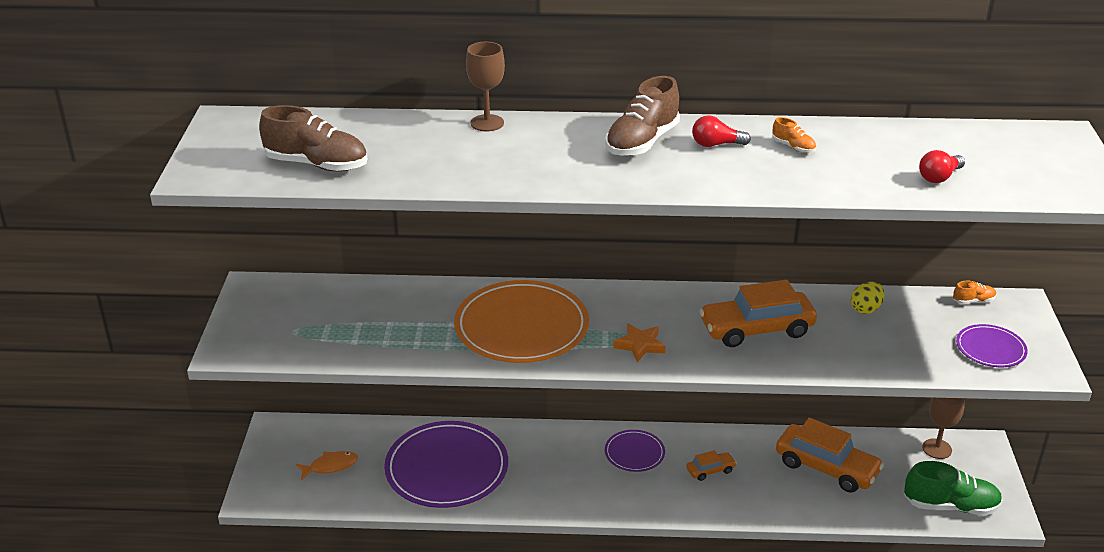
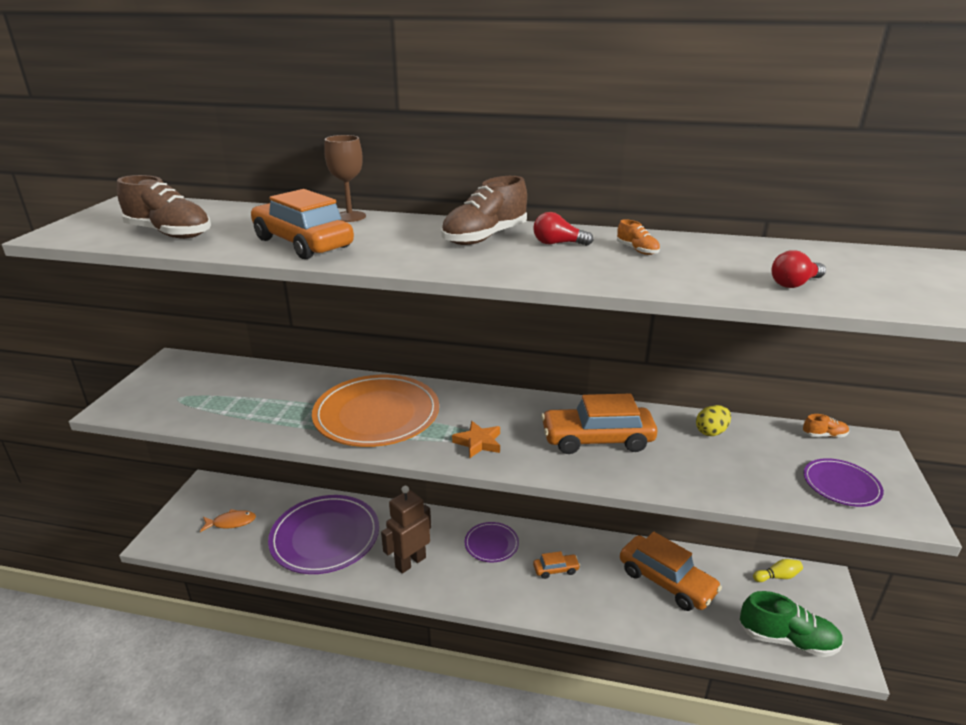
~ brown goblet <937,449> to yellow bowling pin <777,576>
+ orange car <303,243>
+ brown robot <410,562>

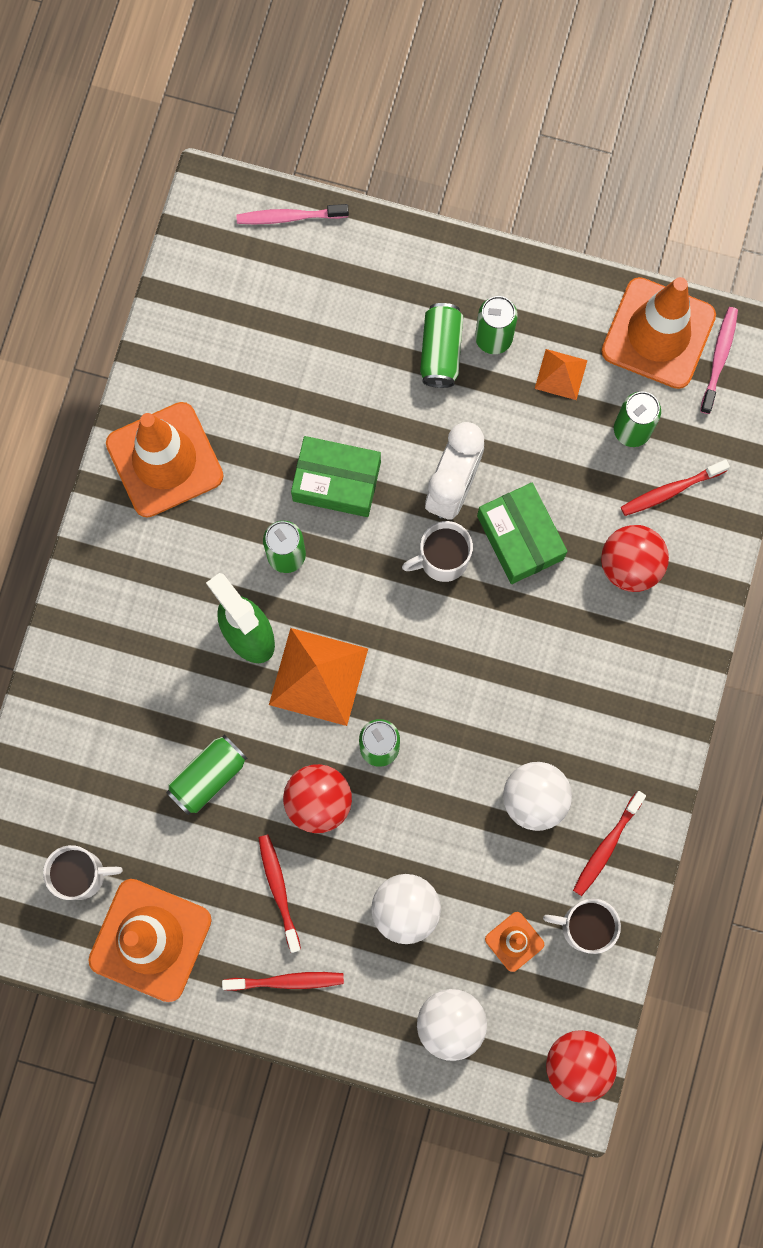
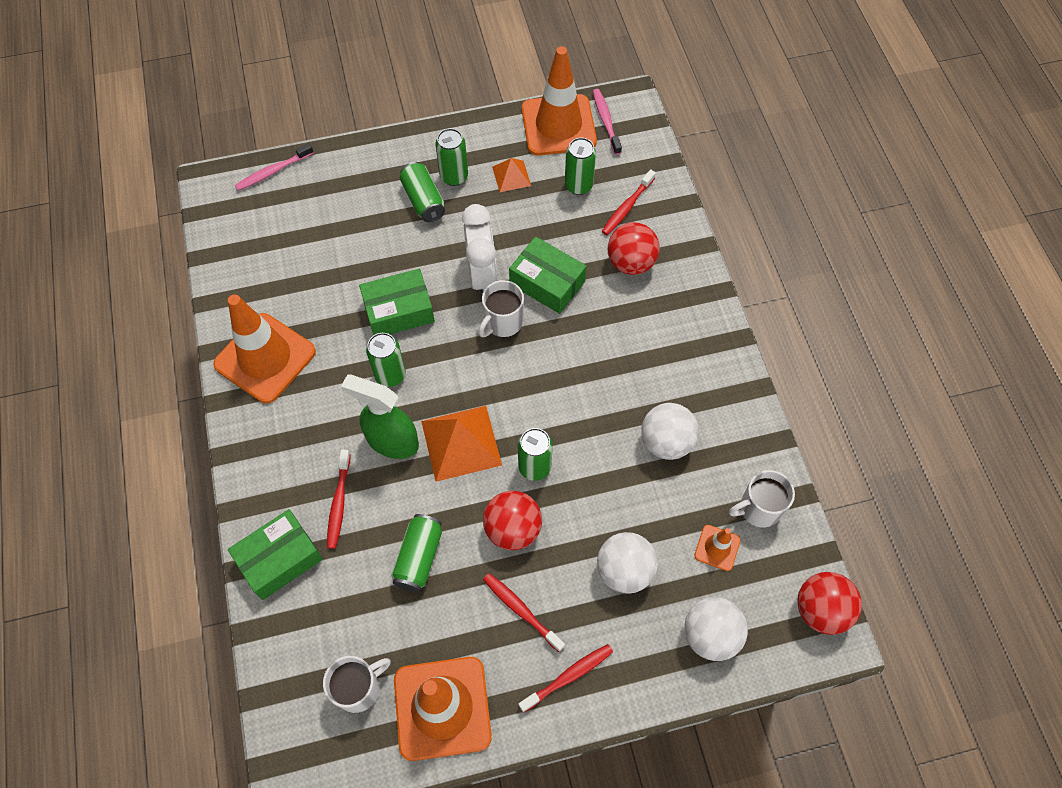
~ red toothbrush <607,846> to <339,502>
+ green box <280,559>

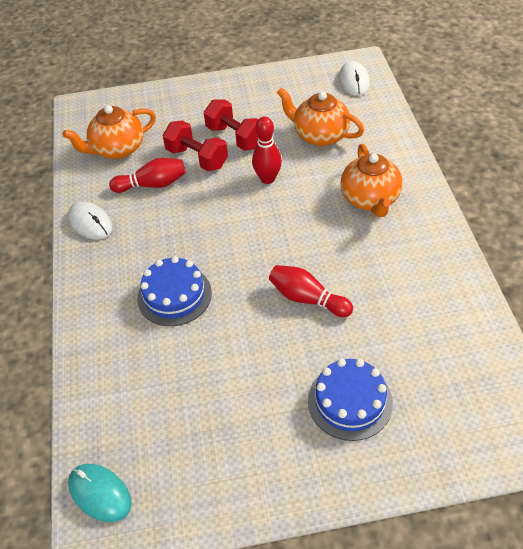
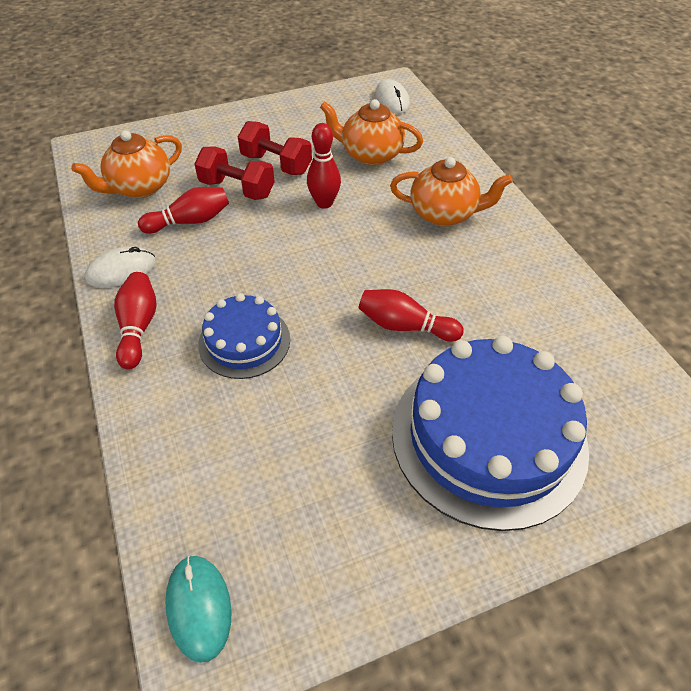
~ white mouse <90,223> = <121,270> 60 degrees counterclockwise
~ turquoise mouse <100,493> = <199,607> 45 degrees clockwise
~ blue cake <350,401> = <488,437> x1.88
~ orange teapot <370,199> = <444,214> 60 degrees counterclockwise
+ red bowling pin <138,327>

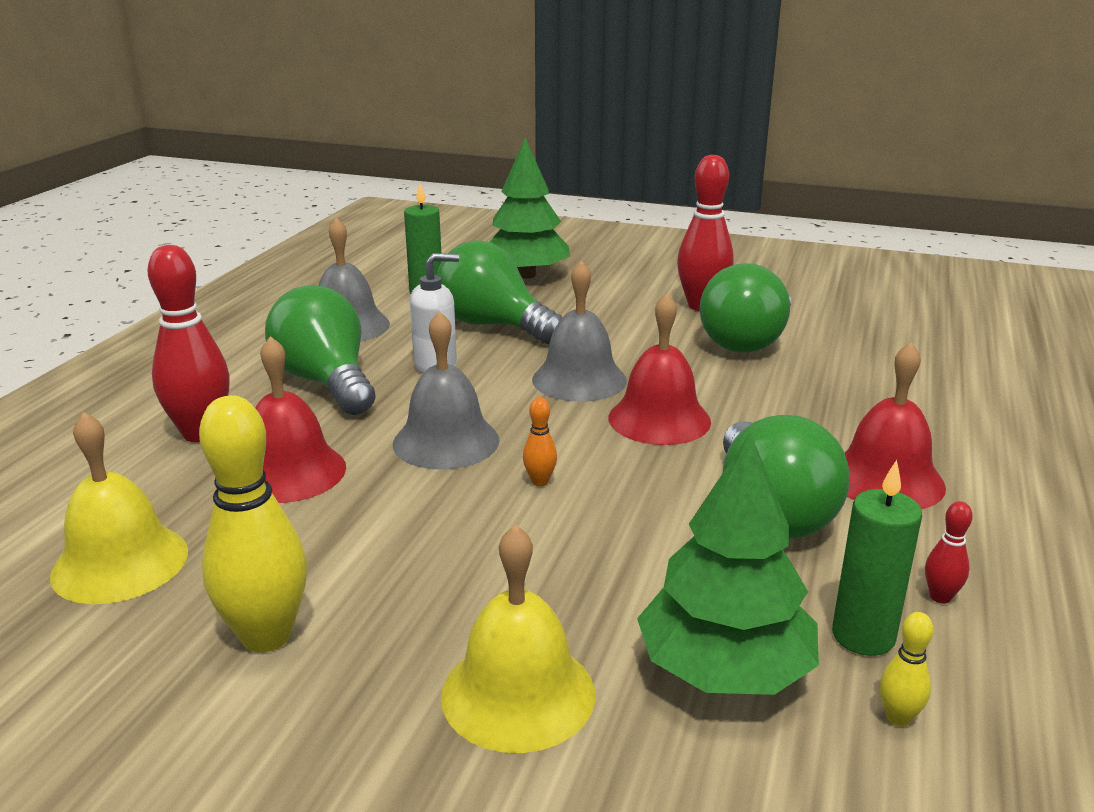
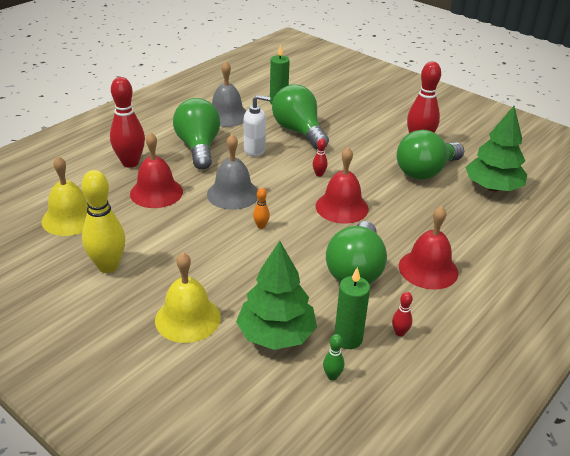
~ green tree <526,275> to <492,187>
~ grey bell <579,379> to red bowling pin <319,174>
~ yellow bowling pin <898,718> to green bowling pin <332,376>

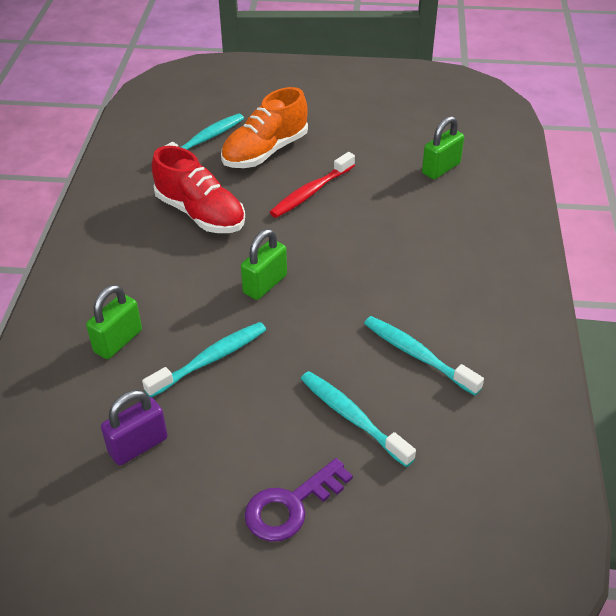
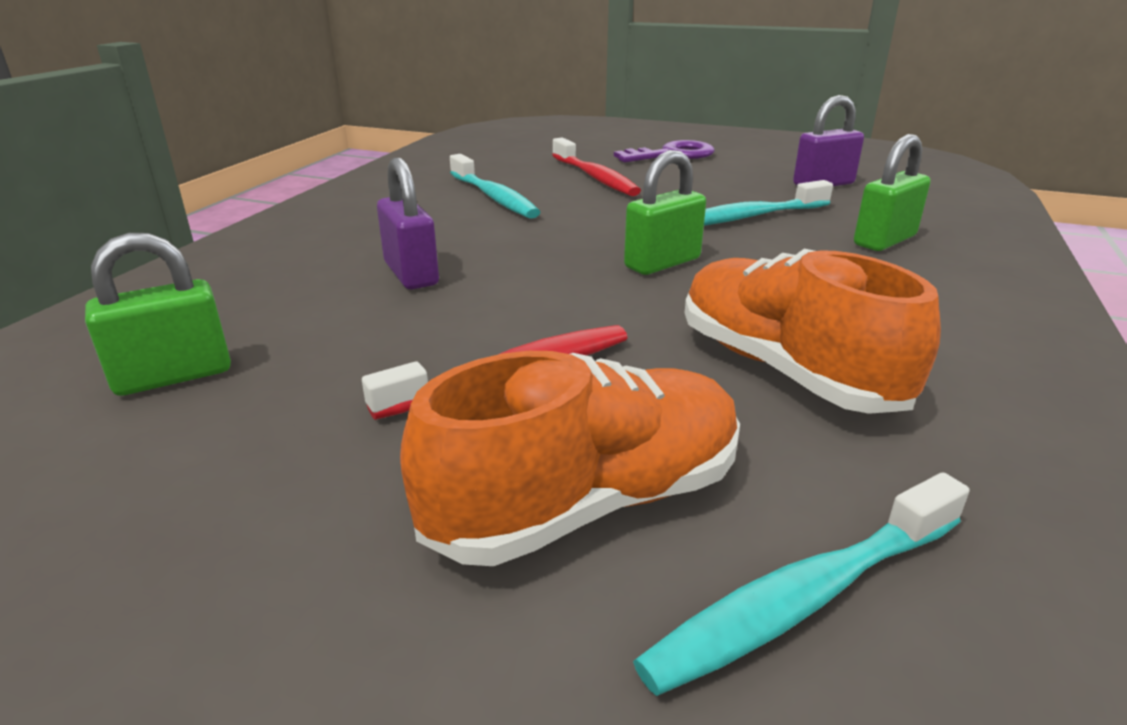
~ red shoe <200,214> to orange shoe <784,369>
~ turquoise toothbrush <352,417> to red toothbrush <595,177>
+ purple padlock <411,274>

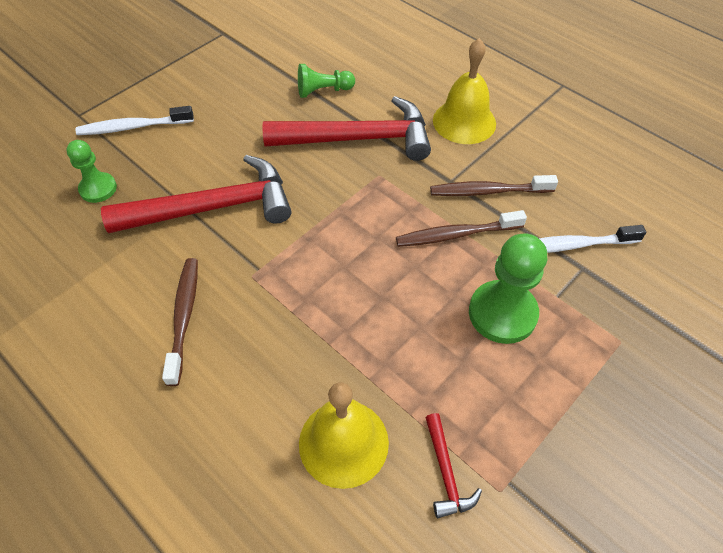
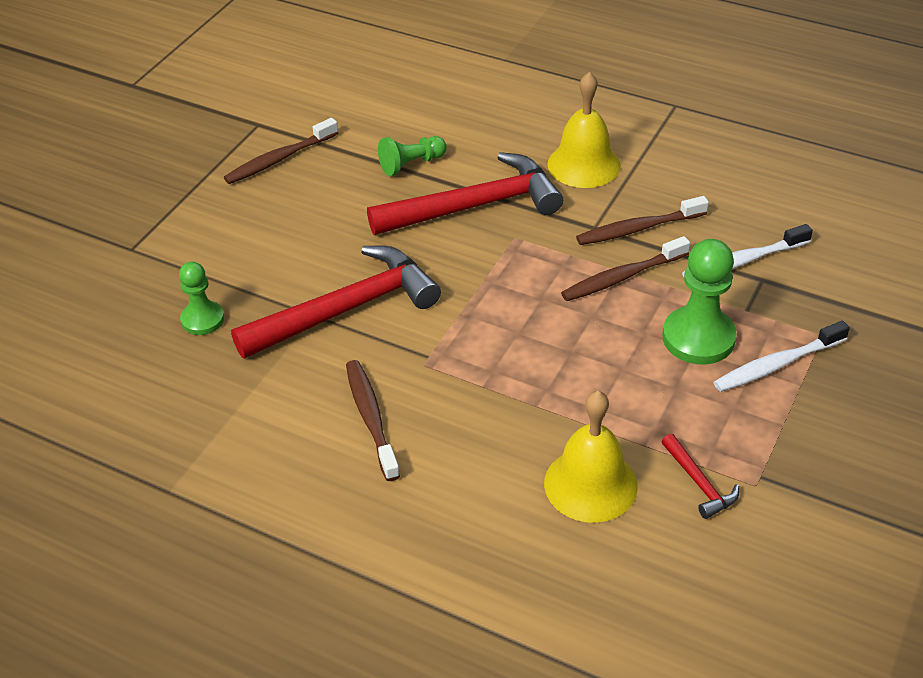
~ white toothbrush <133,127> to <777,364>
+ brown toothbrush <279,159>

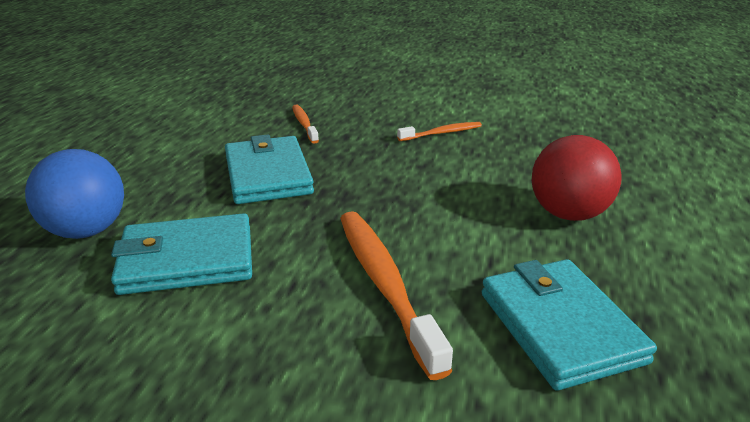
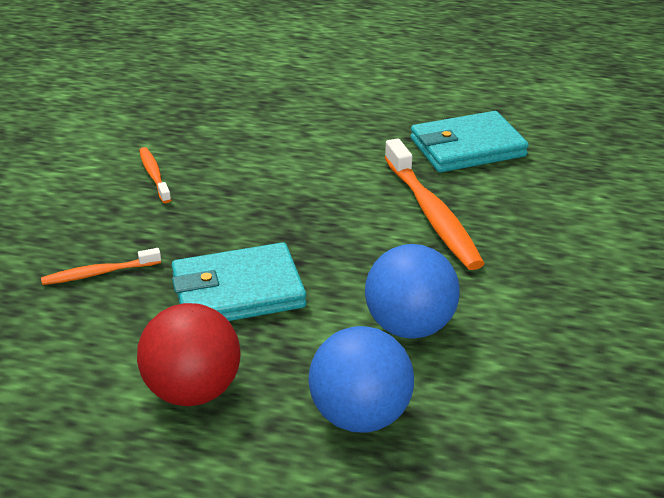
~ turquoise wallet <187,260> to blue ball <409,326>
~ orange toothbrush <385,284> = <432,214> 90 degrees counterclockwise
~ red ball <568,214> to <193,390>

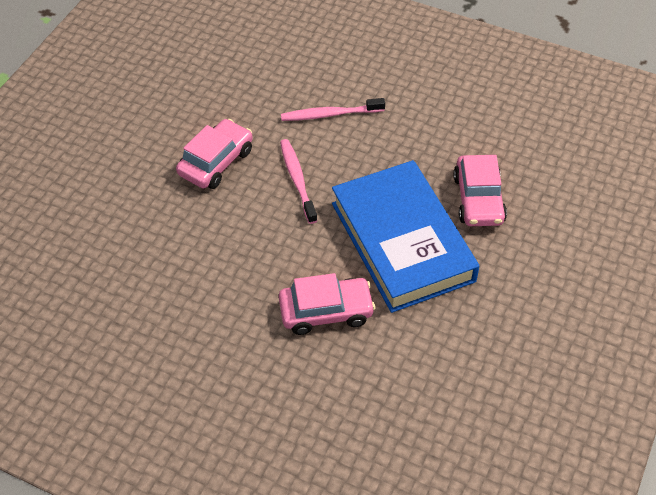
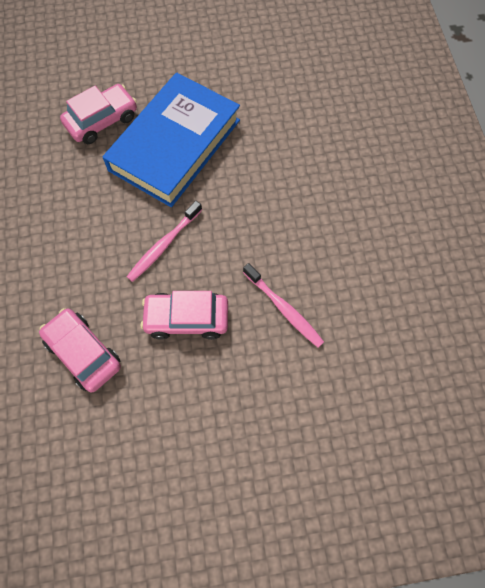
~ pink car <326,312> to <83,353>
~ pink toothbrush <330,114> to <284,309>

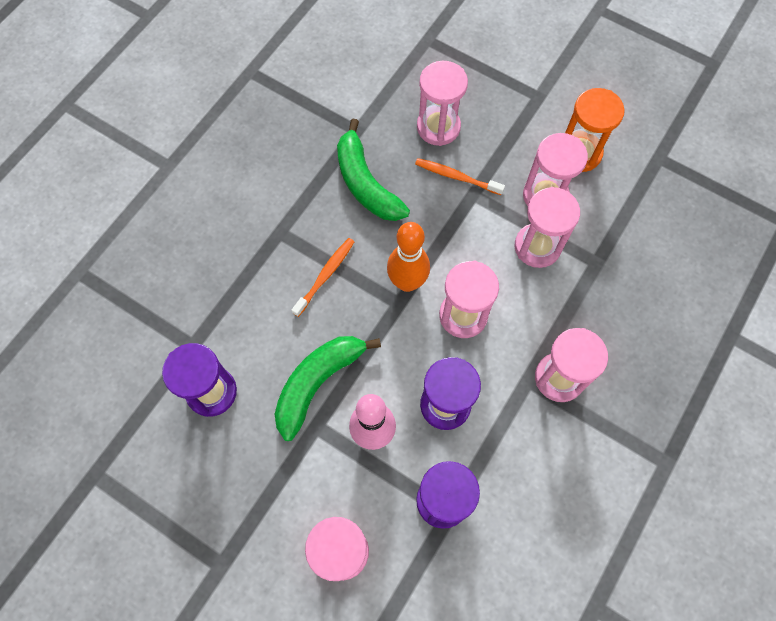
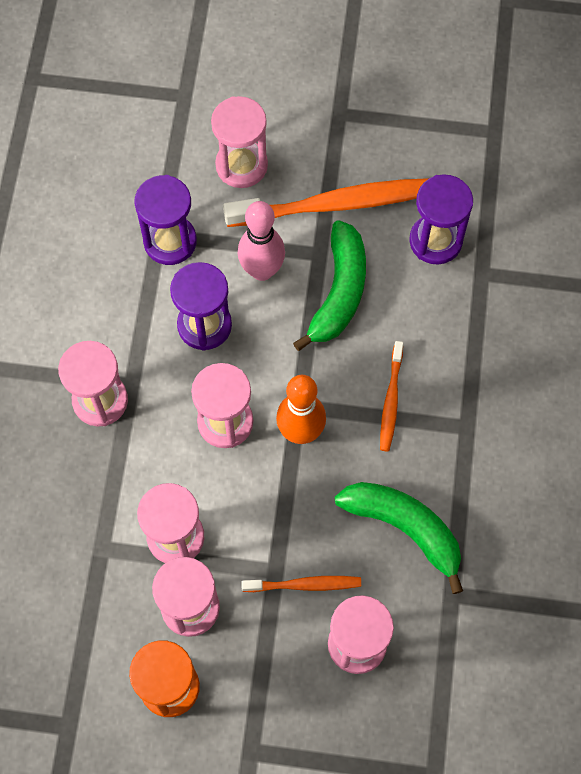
+ orange toothbrush <336,204>

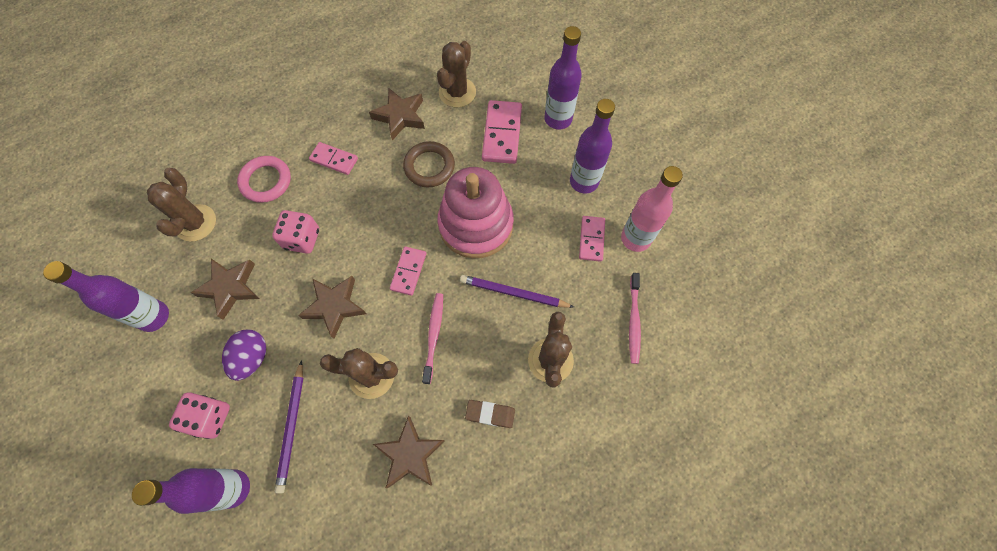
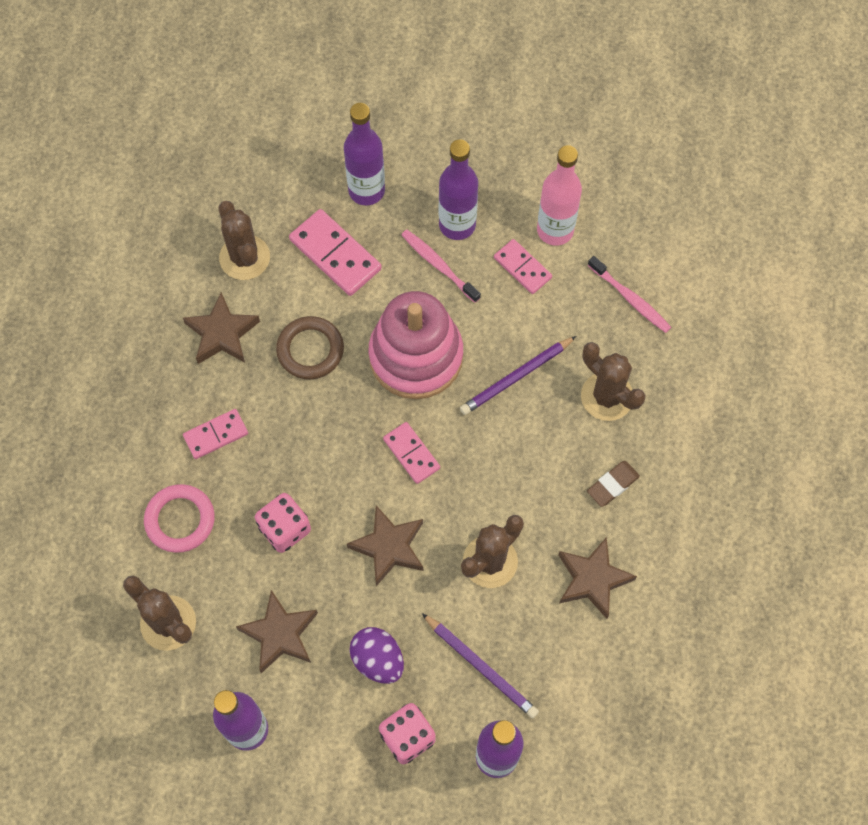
~ pink toothbrush <434,335> to <438,265>

